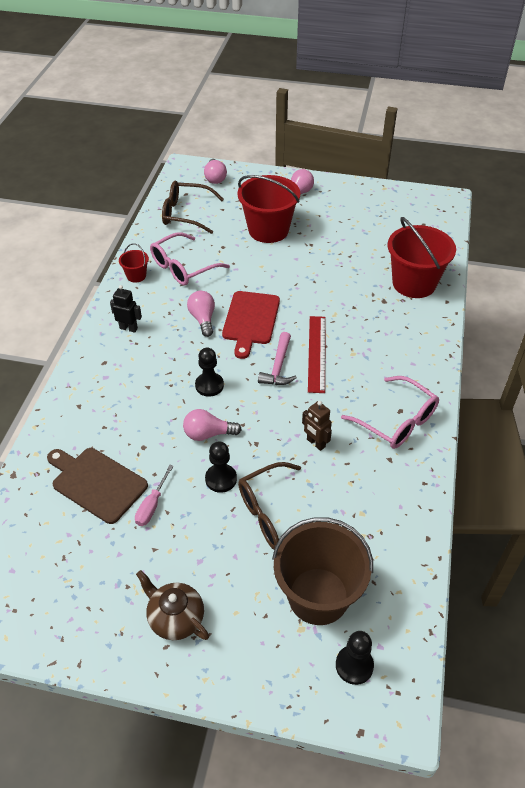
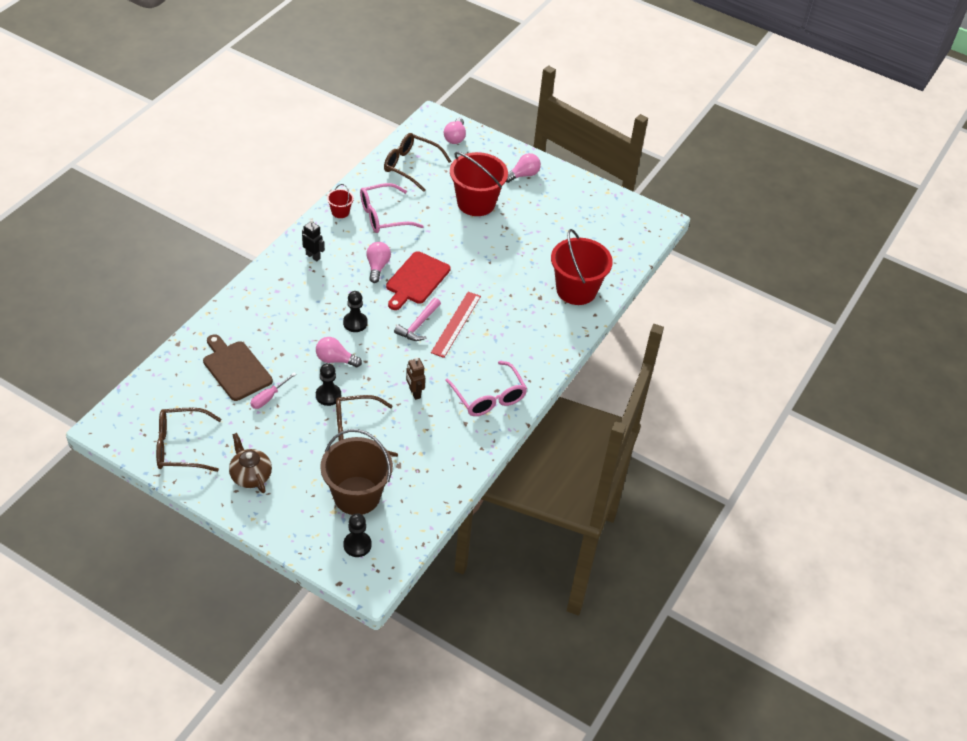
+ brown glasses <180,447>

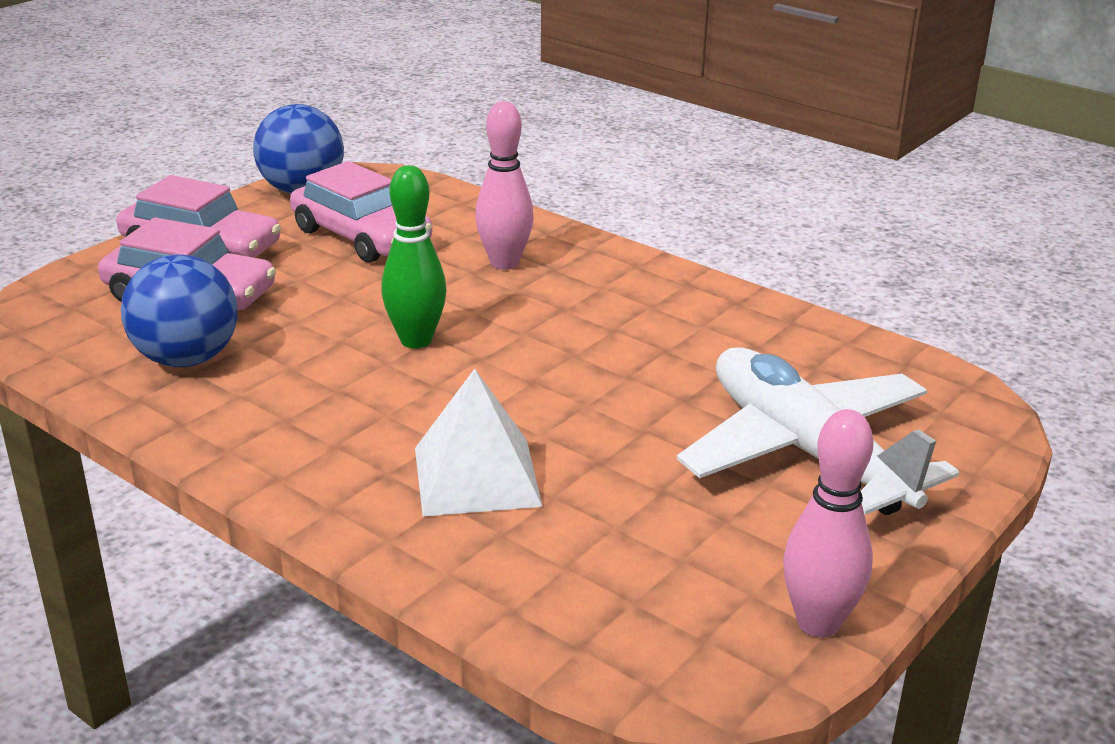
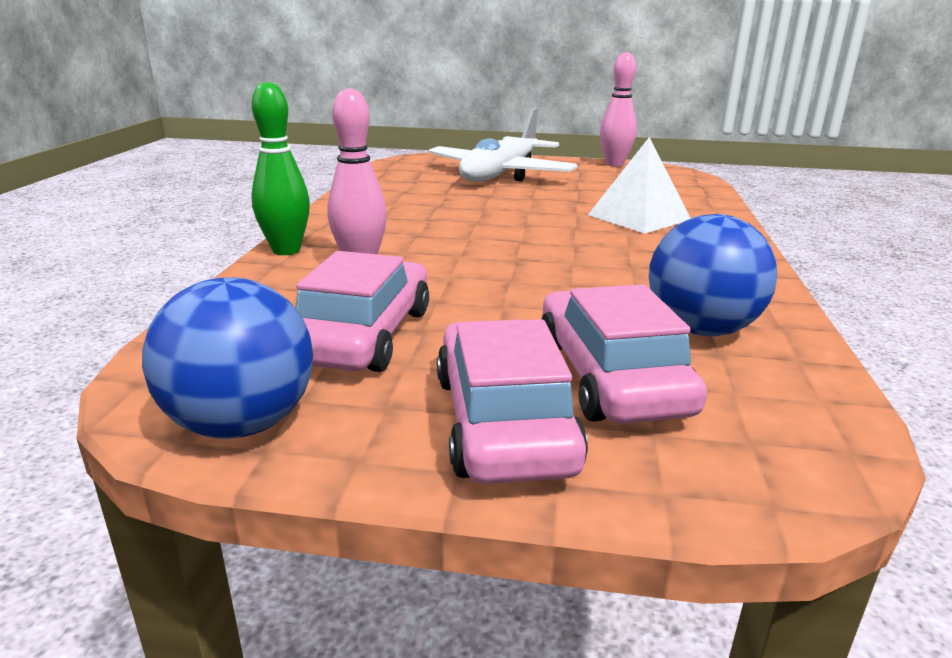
~ green bowling pin <416,340> to <286,250>

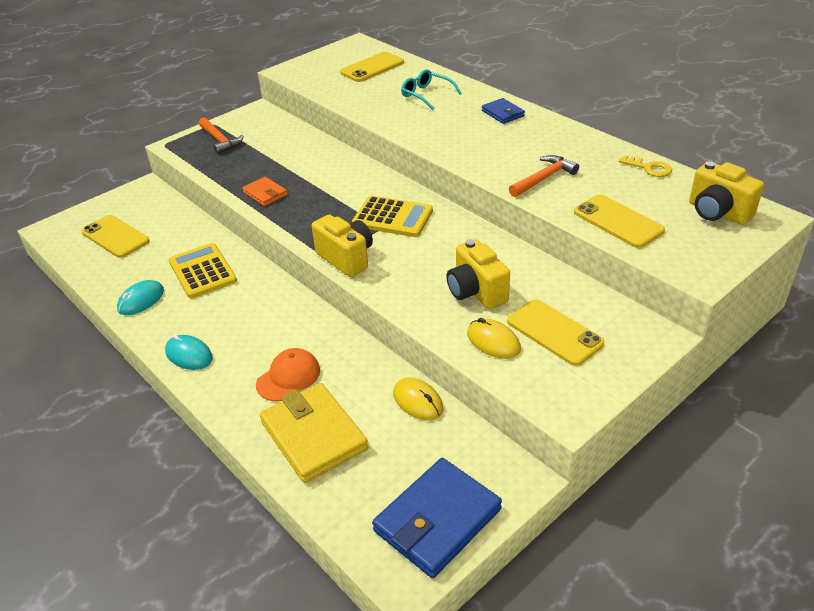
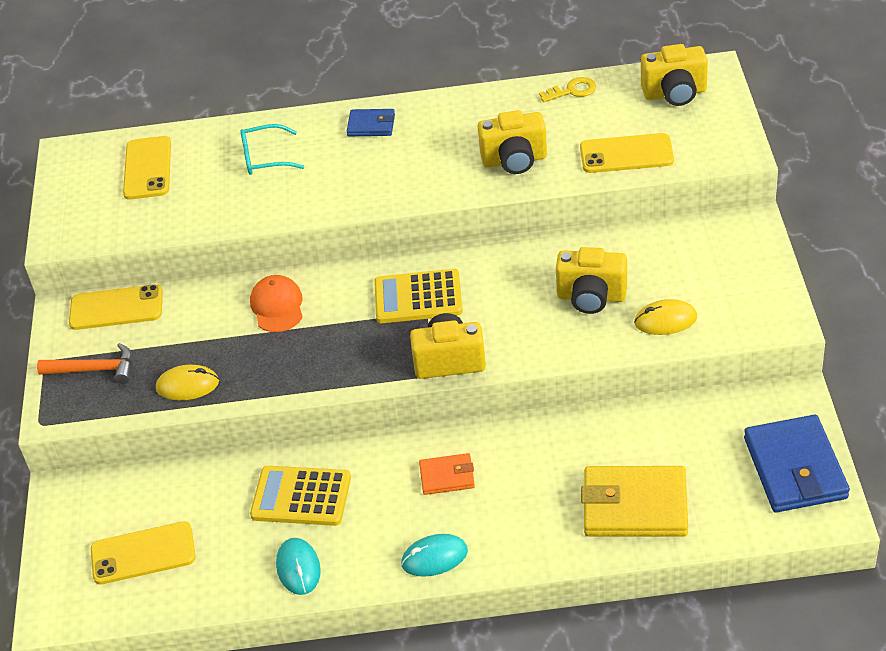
~ orange wallet <265,194> to <447,476>
~ orange cap <288,377> to <277,306>
~ yellow calculator <392,217> = <418,297> 150 degrees counterclockwise
~ yellow mouse <418,401> to <187,385>
~ yellow phone <554,332> to <116,308>
~ orange hammer <544,178> to yellow camera <514,160>

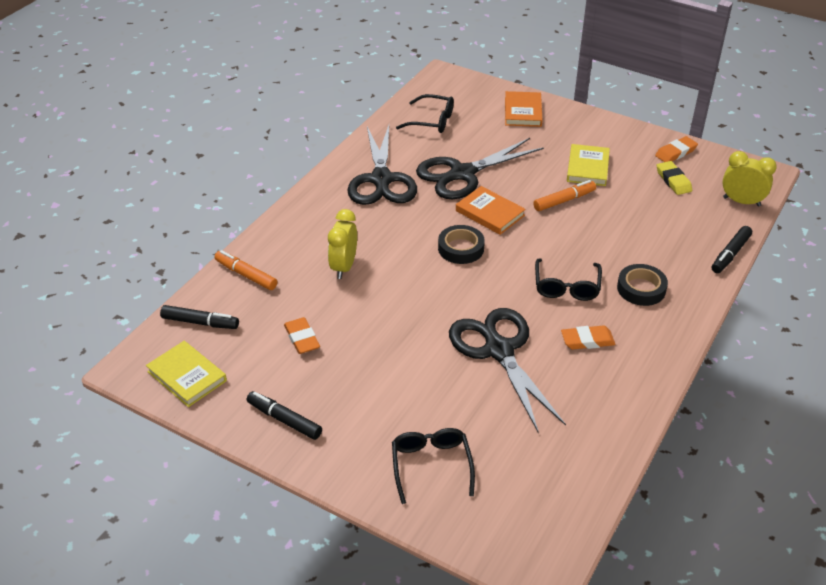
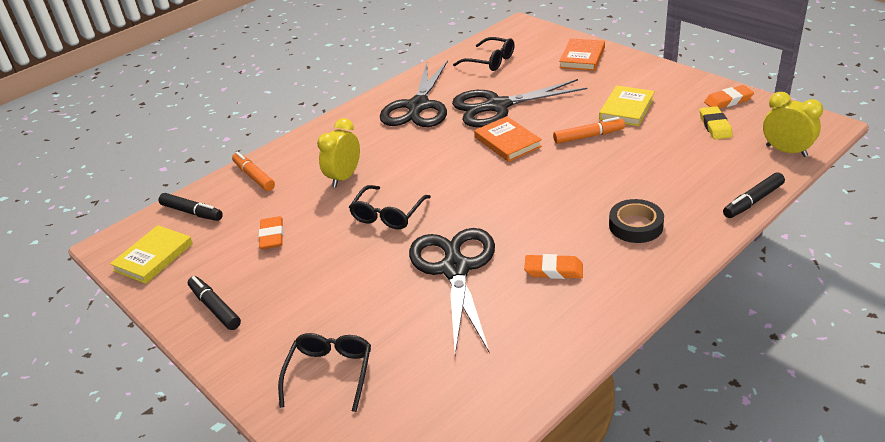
~ yellow book <187,376> = <153,257> 60 degrees clockwise
- black tape <461,248>
~ black glasses <566,287> to <388,215>

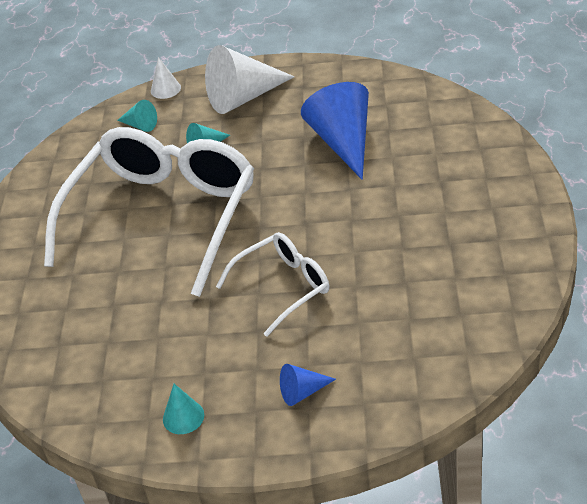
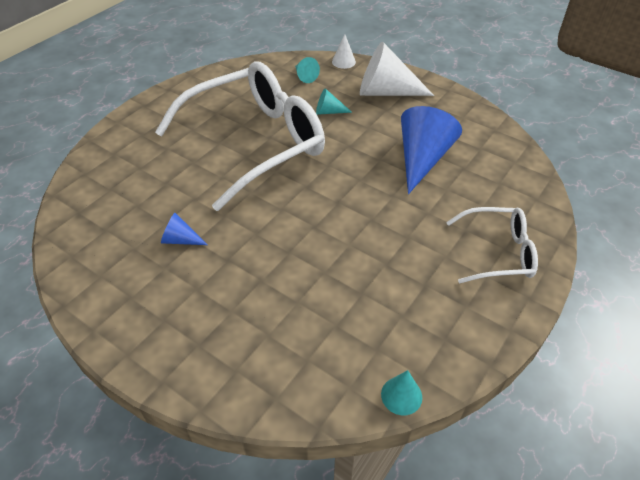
~ turquoise cone <183,417> to <401,395>
~ white glasses <282,287> to <497,252>
~ blue cone <302,392> to <180,240>

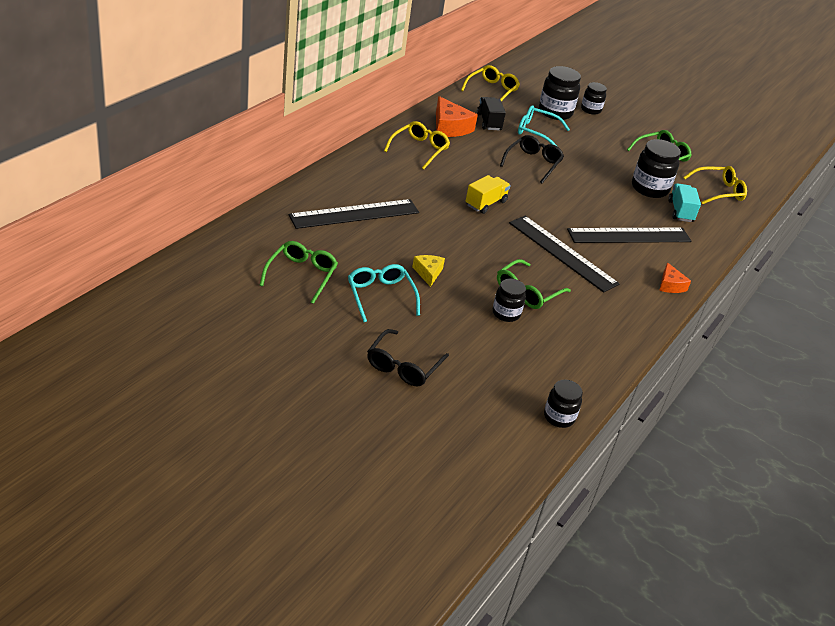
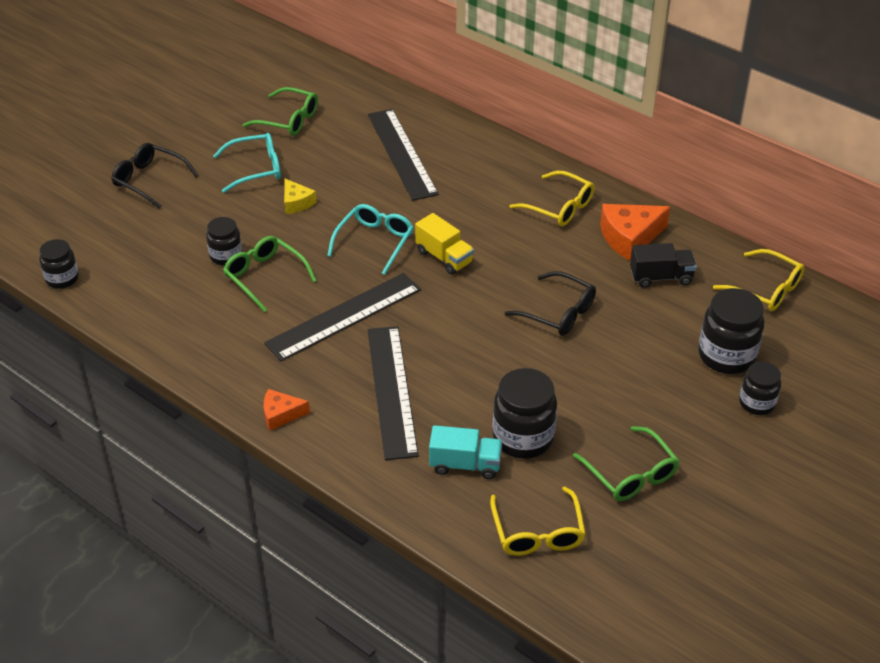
~ yellow cheese <428,273> = <296,203> 60 degrees clockwise
~ turquoise glasses <537,132> to <374,242>

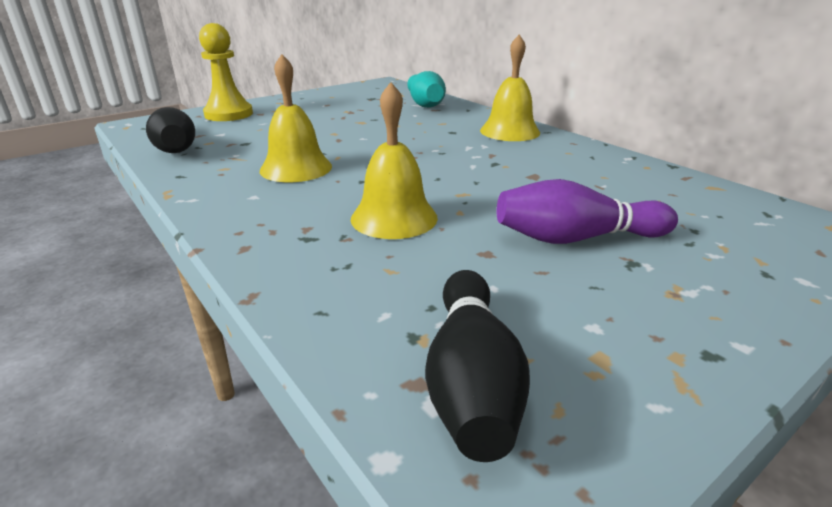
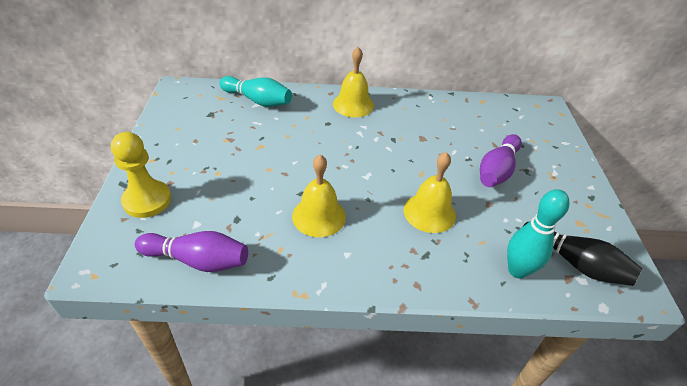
~ black bowling pin <174,146> to purple bowling pin <198,260>
+ turquoise bowling pin <517,270>

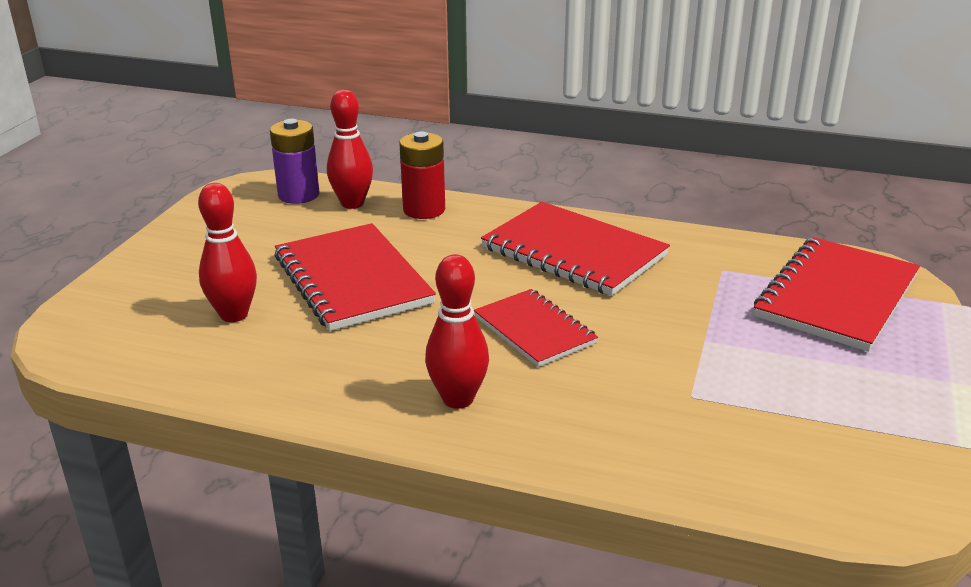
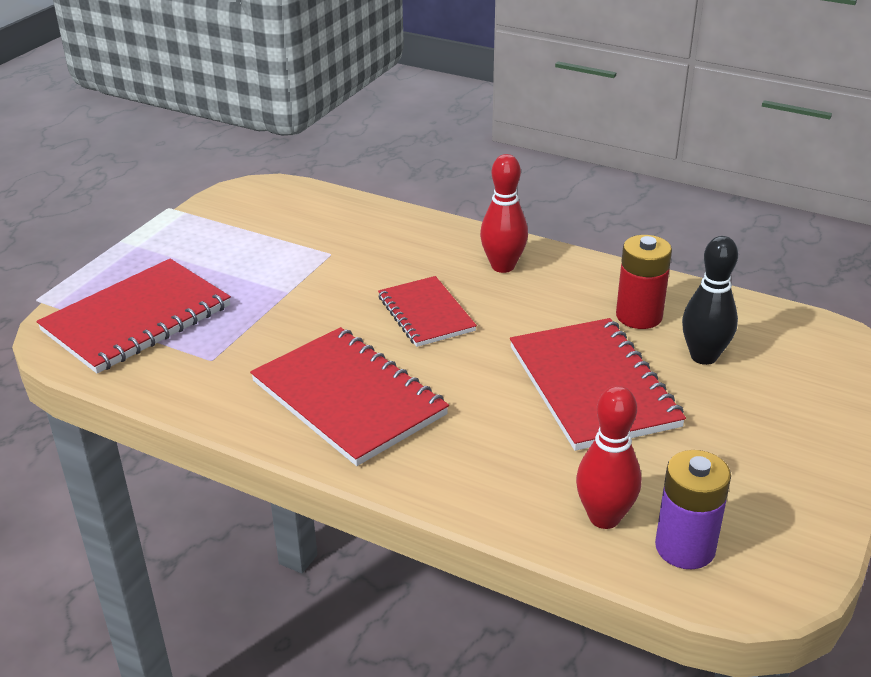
~ red bowling pin <234,315> to black bowling pin <703,356>
~ red battery <424,210> to <639,316>

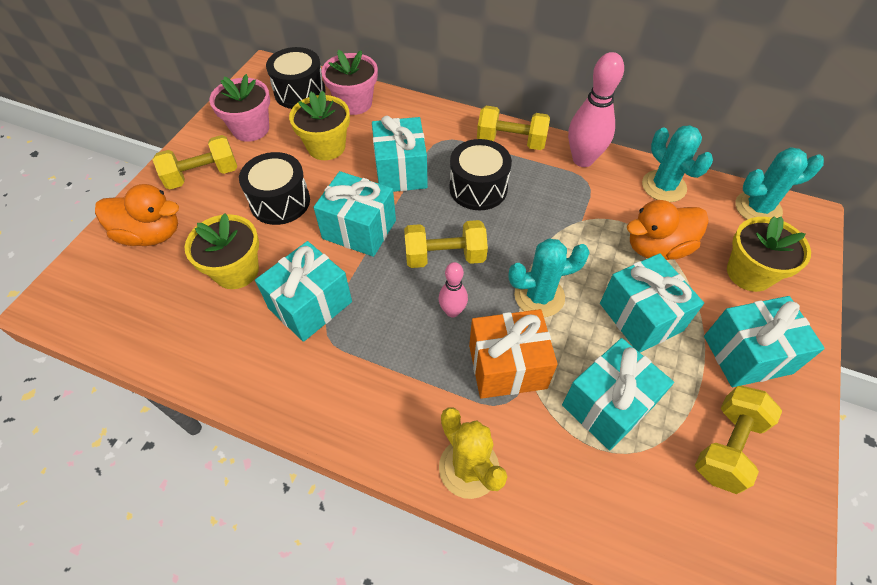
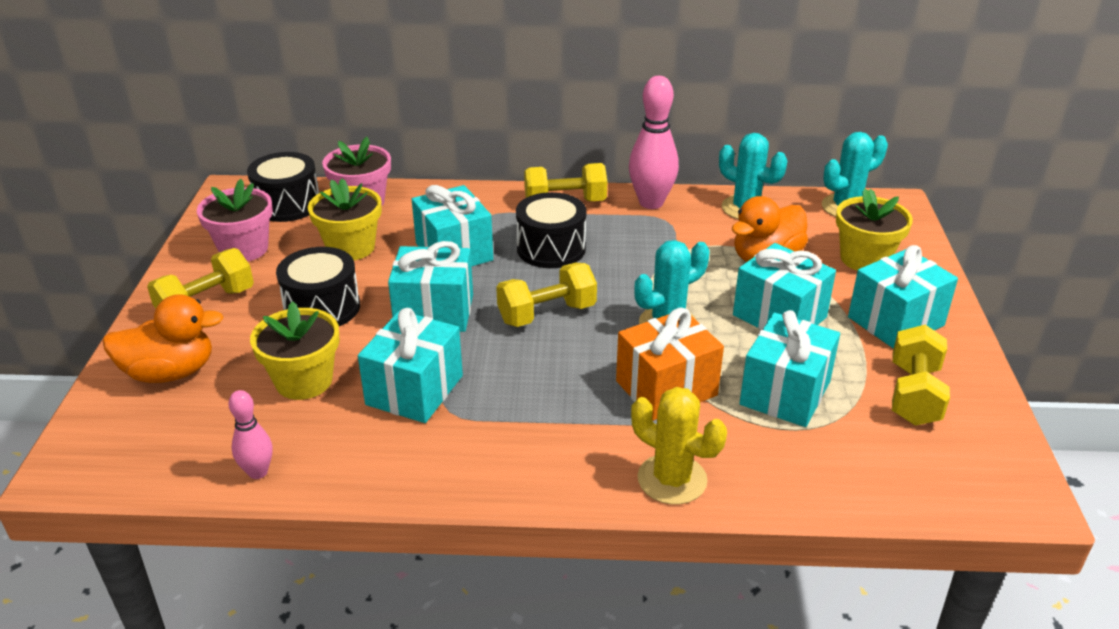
~ pink bowling pin <452,311> to <258,472>

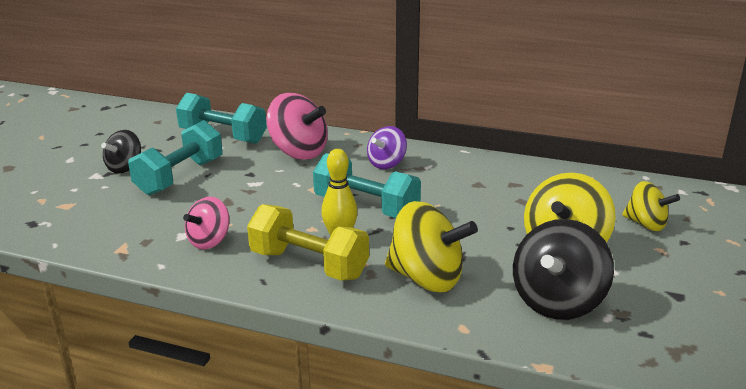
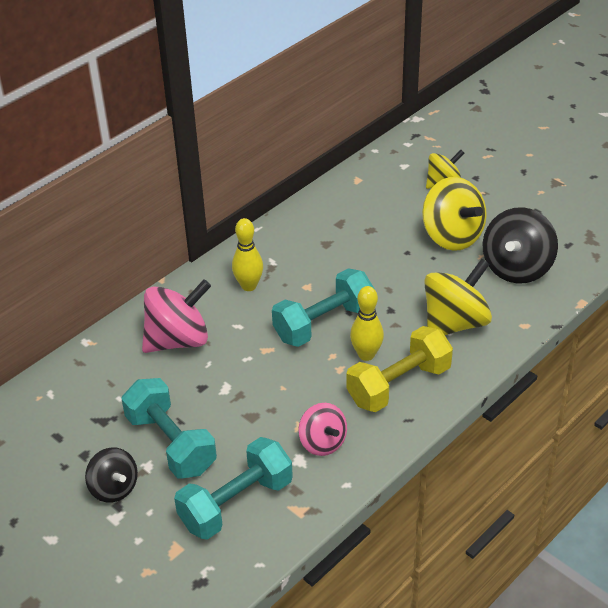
~ turquoise dumbbell <223,136> to <236,503>
~ purple spinning top <387,164> to yellow bowling pin <249,286>
~ black spinning top <557,302> = <517,268> 60 degrees clockwise

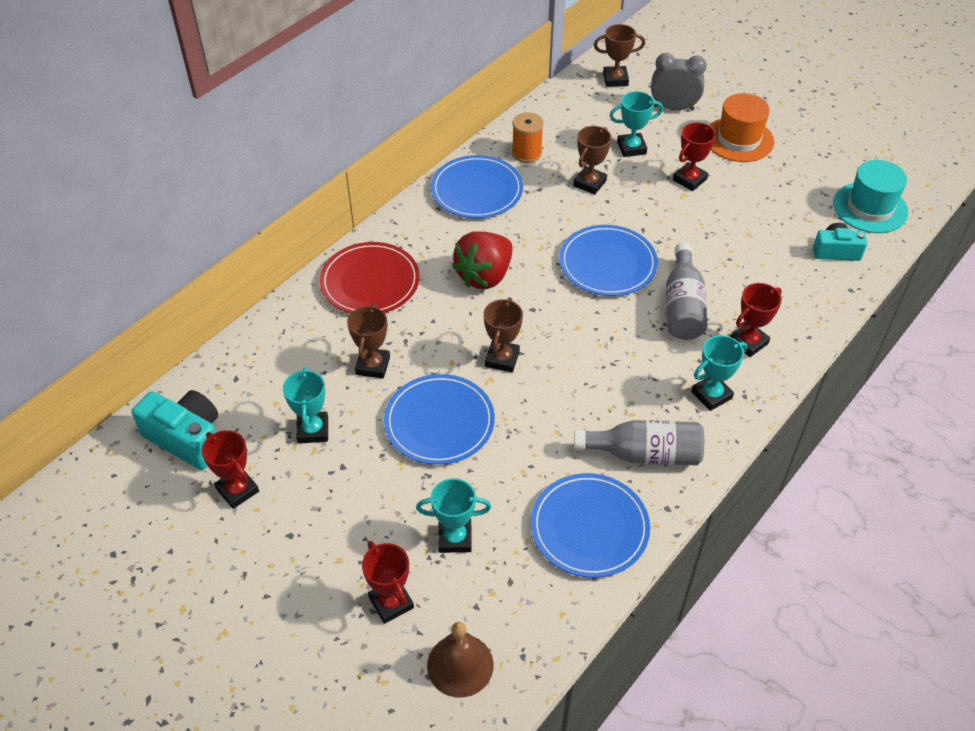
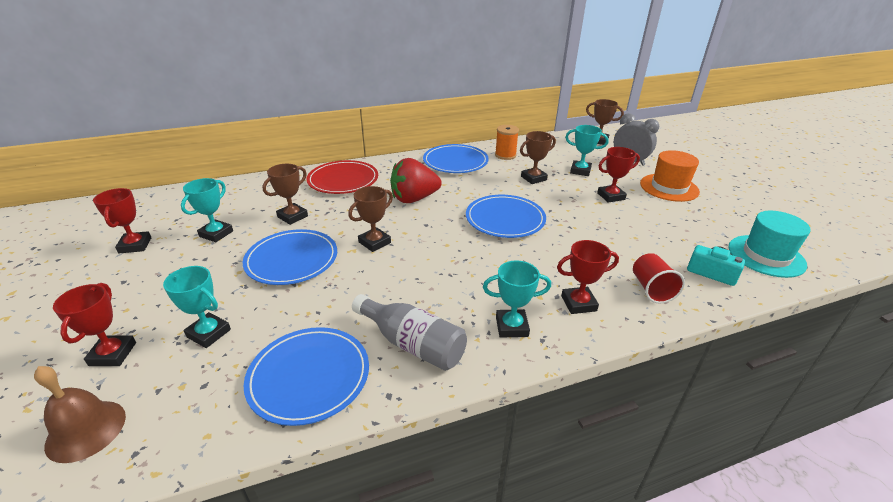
- turquoise camera <187,438>
- grey bottle <683,306>
+ red cup <651,289>

